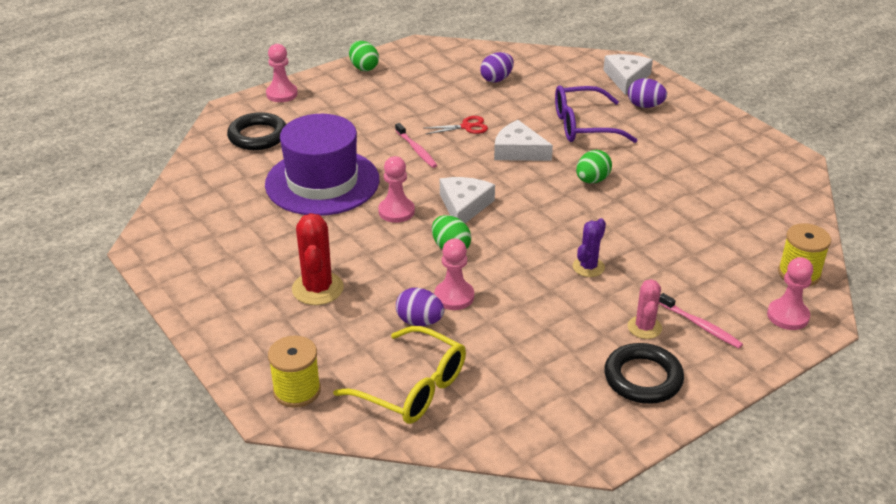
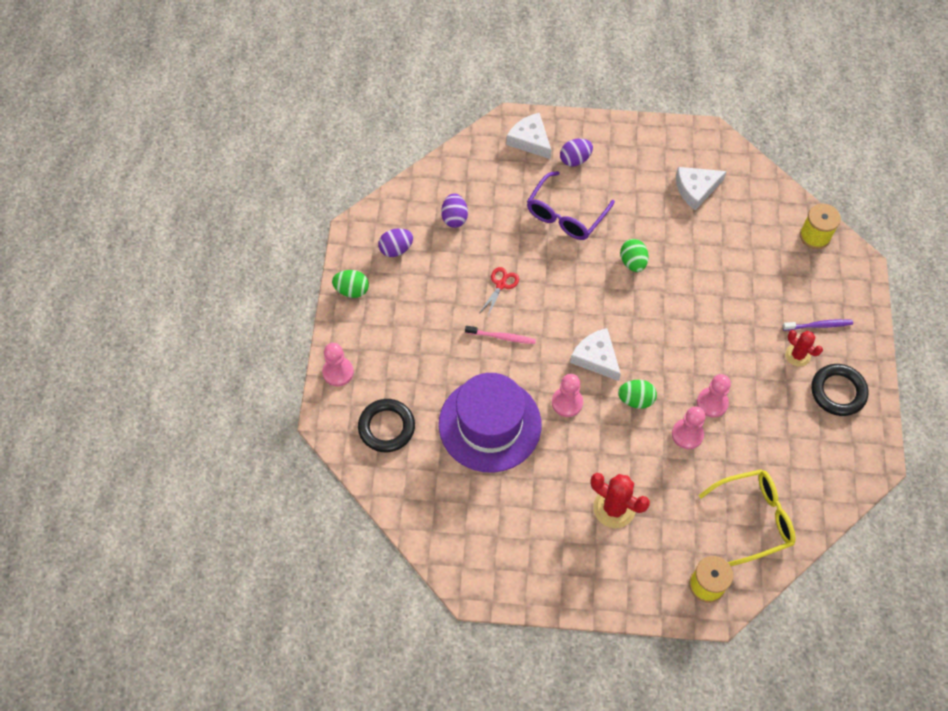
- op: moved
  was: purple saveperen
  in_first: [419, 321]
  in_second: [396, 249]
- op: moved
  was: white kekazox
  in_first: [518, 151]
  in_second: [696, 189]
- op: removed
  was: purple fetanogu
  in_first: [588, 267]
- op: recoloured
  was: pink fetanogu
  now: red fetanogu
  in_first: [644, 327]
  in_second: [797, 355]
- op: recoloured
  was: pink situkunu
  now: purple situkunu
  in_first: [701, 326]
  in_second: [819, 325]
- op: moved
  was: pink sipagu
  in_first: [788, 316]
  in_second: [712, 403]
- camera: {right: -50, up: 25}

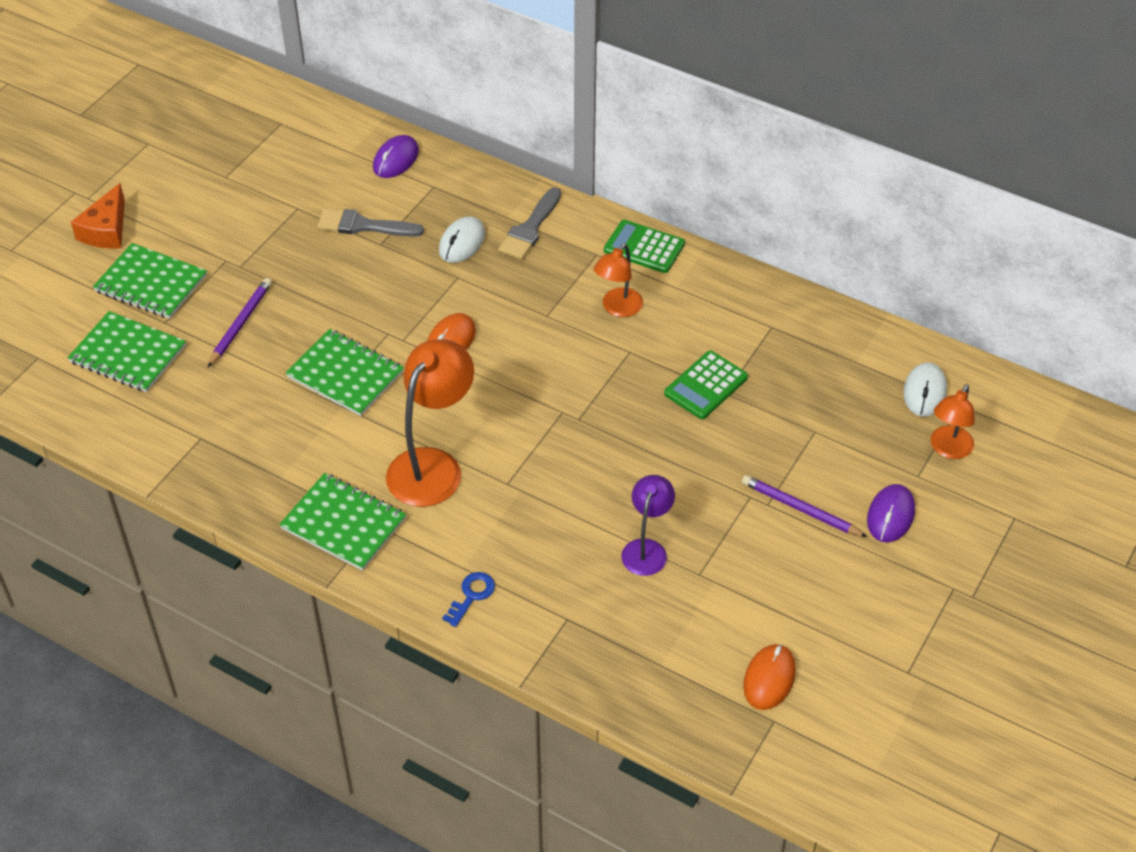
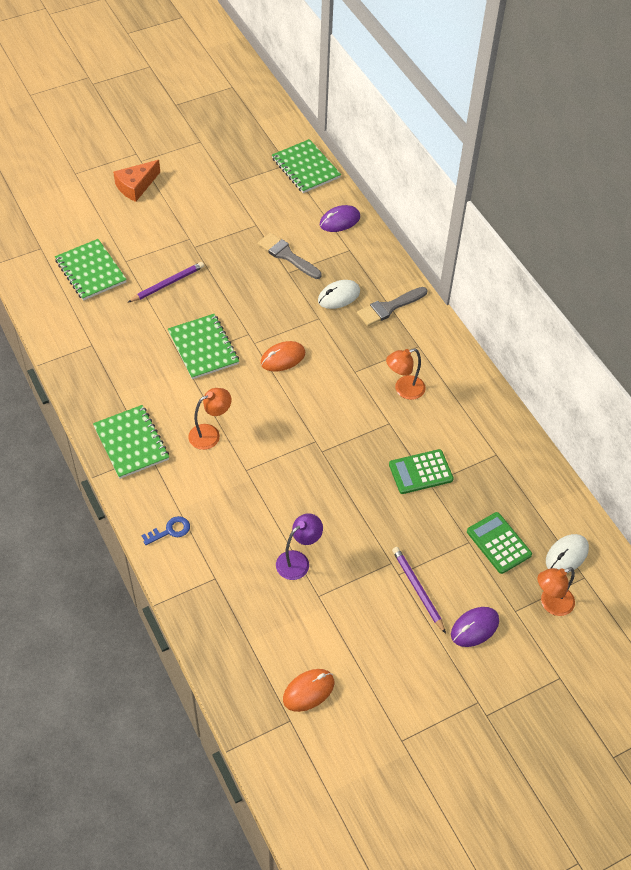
- op: moved
  was: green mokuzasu
  in_first: [151, 284]
  in_second: [305, 168]
- op: resized
  was: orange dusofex
  in_first: [432, 465]
  in_second: [210, 434]
  ratio: 0.58
- op: moved
  was: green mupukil
  in_first: [644, 247]
  in_second: [498, 543]
- camera: {right: 30, up: 5}

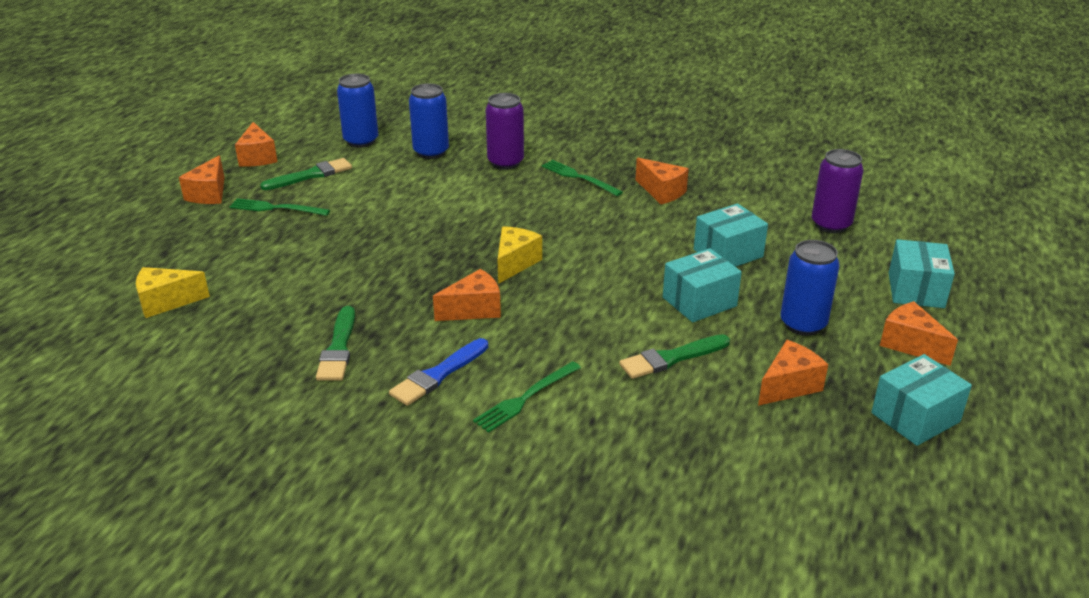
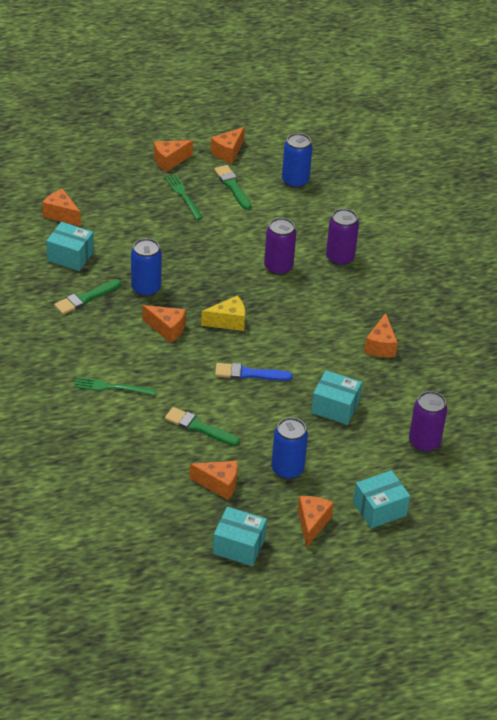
- op: recoloured
  was: yellow kekazox
  now: orange kekazox
  in_first: [166, 302]
  in_second: [61, 215]
- op: turned
  was: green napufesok
  in_first: [311, 175]
  in_second: [232, 186]
  clockwise: -135
- op: moved
  was: blue napufesok
  in_first: [438, 375]
  in_second: [249, 374]
- op: moved
  was: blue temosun
  in_first: [431, 152]
  in_second: [146, 288]
- op: removed
  was: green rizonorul
  in_first: [579, 177]
- op: moved
  was: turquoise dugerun
  in_first: [699, 302]
  in_second: [70, 256]
- op: added
  now: purple temosun
  in_second: [278, 267]
- camera: {right: 50, up: 10}

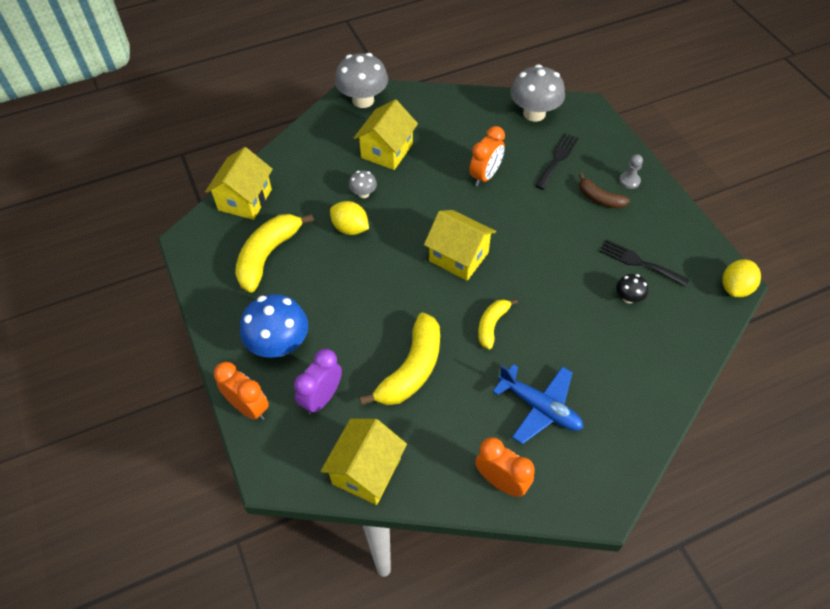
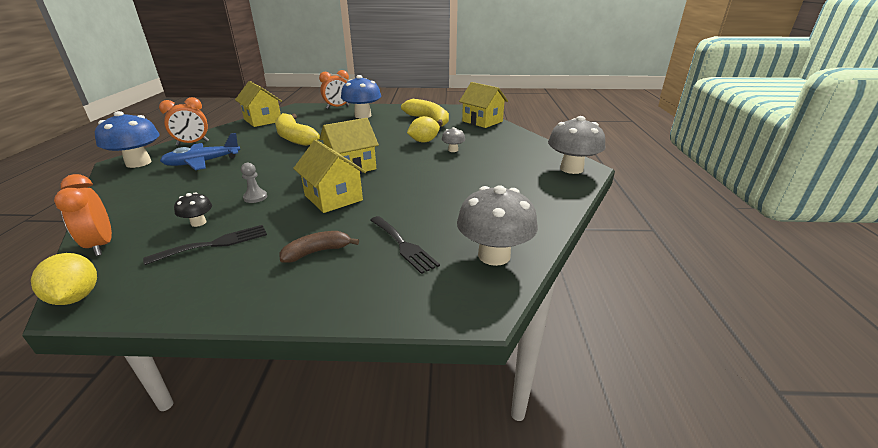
- op: removed
  was: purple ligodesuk
  in_first: [322, 398]
- op: moved
  was: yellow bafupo
  in_first: [387, 151]
  in_second: [333, 198]
- op: moved
  was: orange ligodesuk
  in_first: [485, 176]
  in_second: [101, 245]
- op: removed
  was: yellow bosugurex
  in_first: [492, 325]
- op: moved
  was: grey sipagu
  in_first: [629, 181]
  in_second: [255, 197]
- op: added
  now: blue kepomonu
  in_second: [138, 163]
- camera: {right: 115, up: -25}

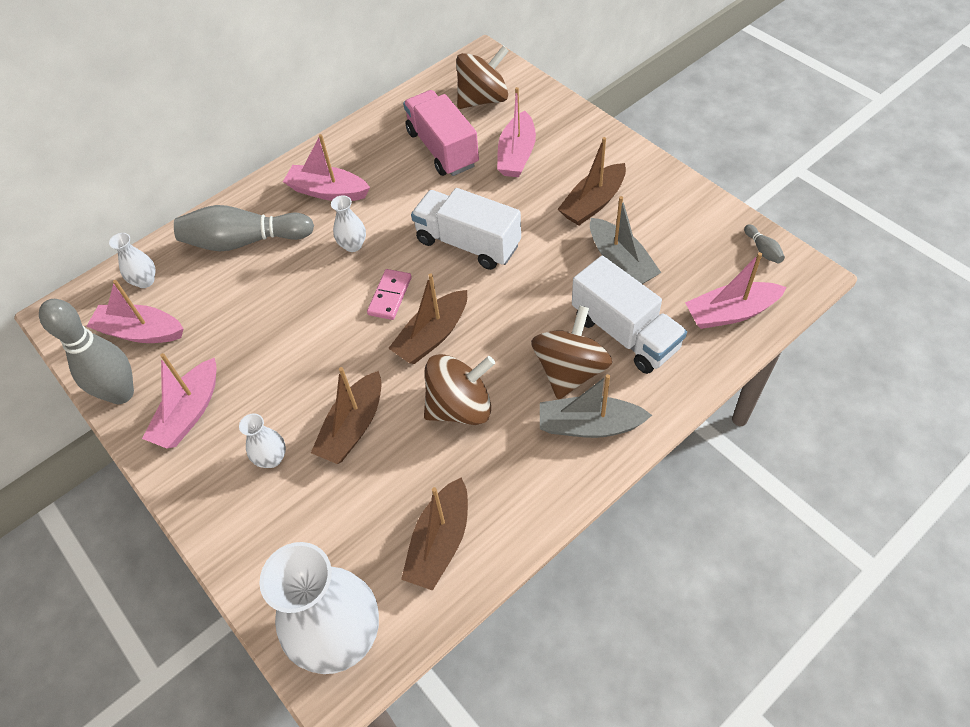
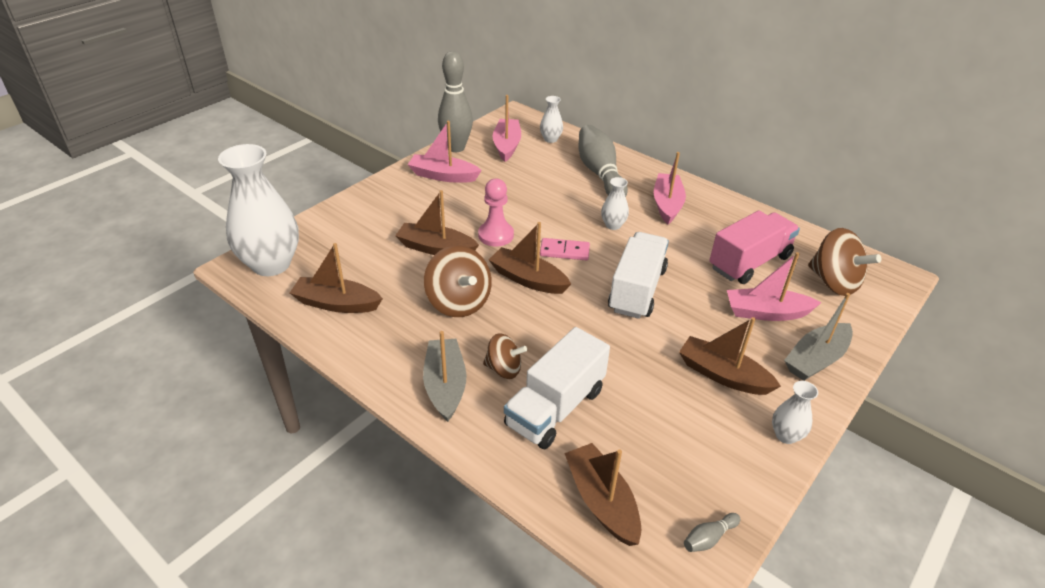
- op: moved
  was: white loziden
  in_first: [272, 458]
  in_second: [786, 435]
- op: resized
  was: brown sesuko
  in_first: [570, 371]
  in_second: [504, 369]
  ratio: 0.61
- op: moved
  was: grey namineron
  in_first: [621, 262]
  in_second: [816, 359]
- op: recoloured
  was: pink namineron
  now: brown namineron
  in_first: [730, 313]
  in_second: [601, 501]
- op: added
  now: pink sipagu
  in_second: [496, 235]
- camera: {right: 75, up: -15}

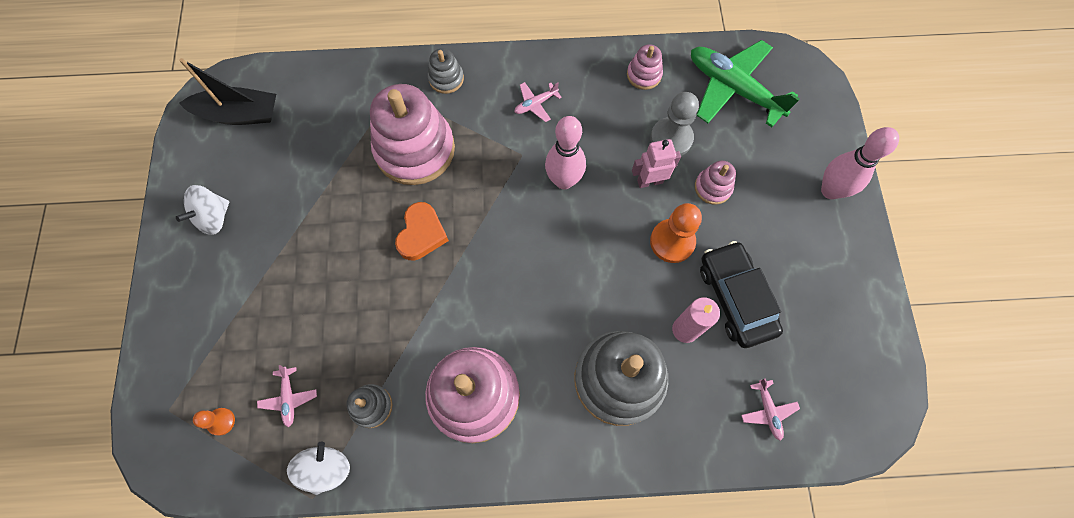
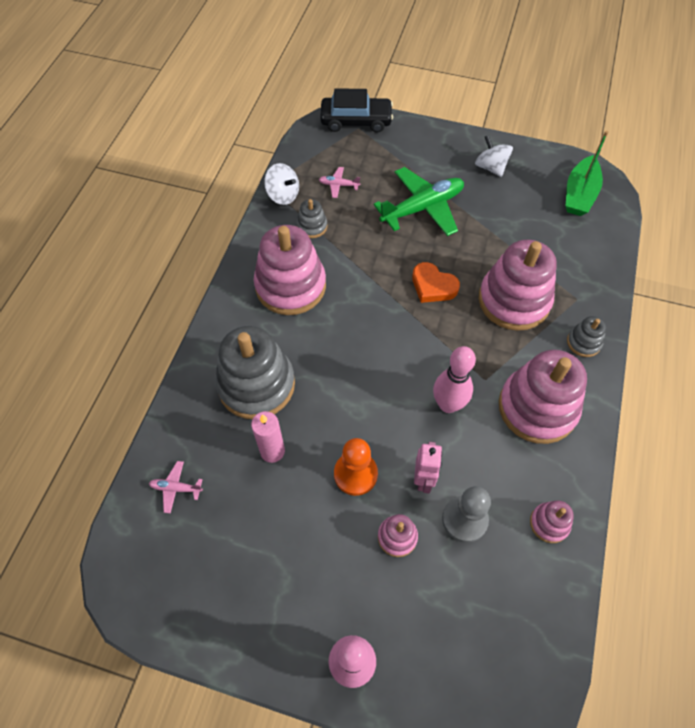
- op: recoloured
  was: black namineron
  now: green namineron
  in_first: [239, 114]
  in_second: [579, 194]
- op: removed
  was: orange sipagu
  in_first: [221, 421]
- op: replaced
  was: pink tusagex
  now: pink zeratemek
  in_first: [535, 104]
  in_second: [537, 408]
- op: moved
  was: green tusagex
  in_first: [733, 89]
  in_second: [422, 208]
- op: moved
  was: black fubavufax
  in_first: [735, 298]
  in_second: [356, 121]
- camera: {right: 110, up: -10}

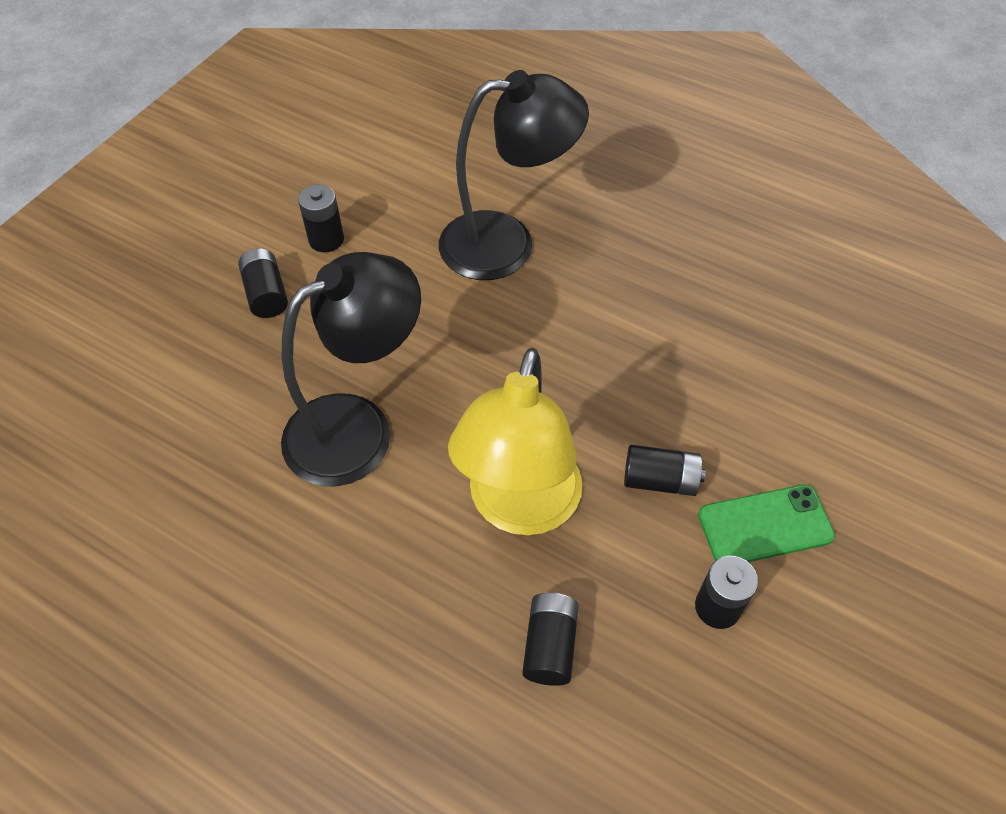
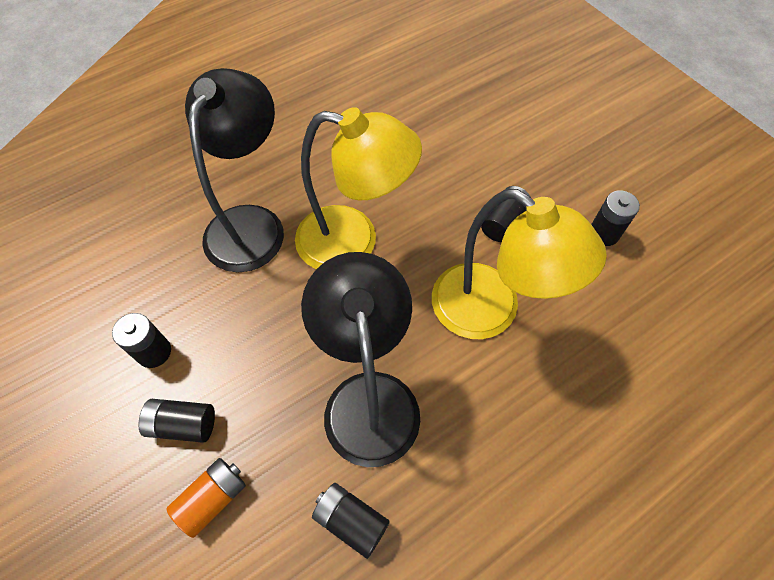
- op: moved
  was: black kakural
  in_first: [549, 645]
  in_second: [351, 521]
- op: removed
  was: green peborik
  in_first: [765, 525]
- op: added
  now: orange kakural
  in_second: [213, 498]
- op: added
  now: yellow dusofex
  in_second: [354, 242]
- camera: {right: -65, up: 5}

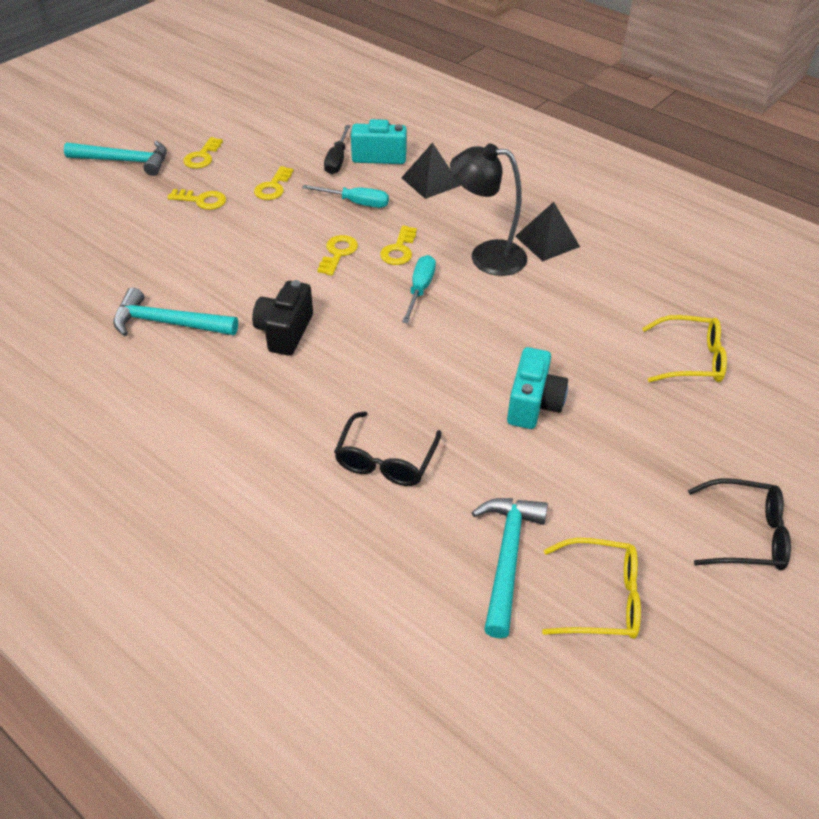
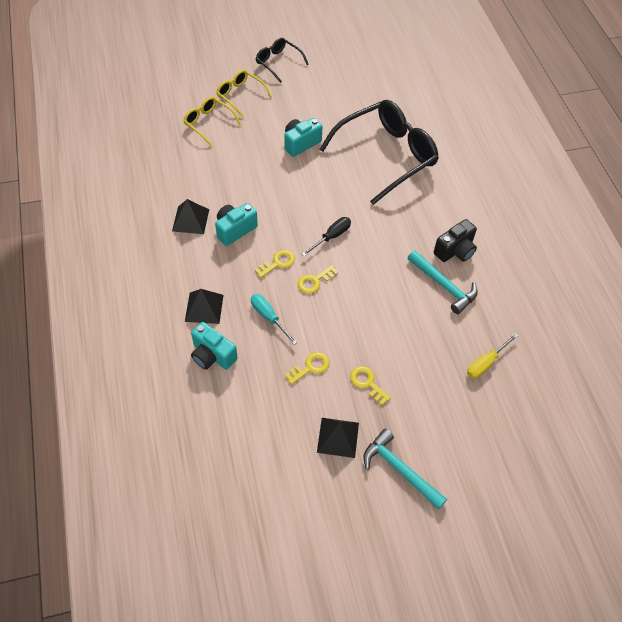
- op: replaced
  was: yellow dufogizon
  now: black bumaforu
  in_first: [202, 157]
  in_second: [338, 437]
- op: moved
  was: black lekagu
  in_first: [285, 332]
  in_second: [455, 251]
- op: moved
  was: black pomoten
  in_first: [337, 160]
  in_second: [331, 237]
- op: resized
  was: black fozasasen
  in_first: [385, 460]
  in_second: [386, 156]
  ratio: 2.04
- op: removed
  was: turquoise pomoten
  in_first: [420, 289]
- op: replaced
  was: black dusofex
  now: turquoise lekagu
  in_first: [486, 256]
  in_second: [235, 230]
- op: removed
  was: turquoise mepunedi
  in_first: [506, 558]
- op: moved
  was: yellow fozasasen
  in_first: [601, 598]
  in_second: [240, 95]
- op: added
  now: yellow pomoten
  in_second: [486, 363]
- camera: {right: -145, up: 10}

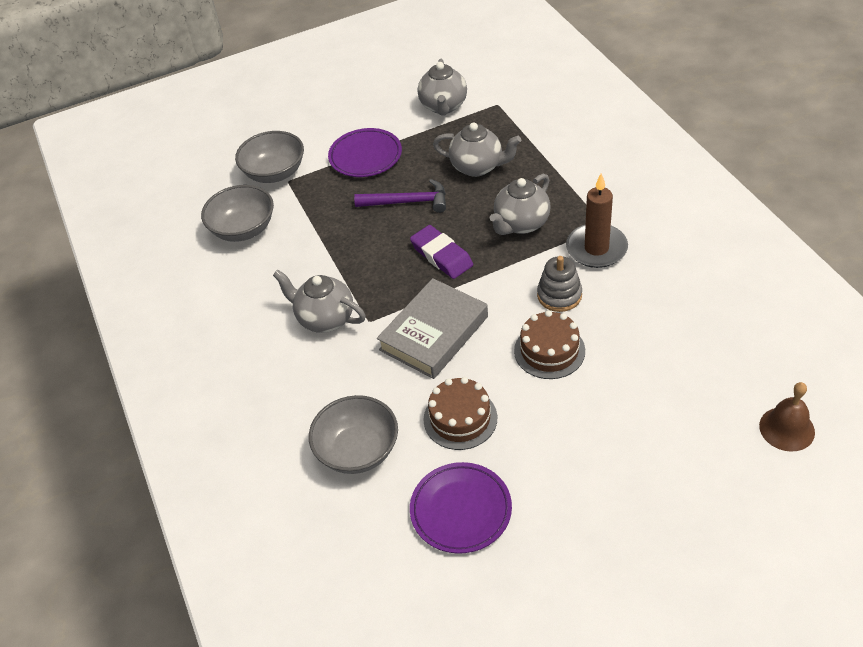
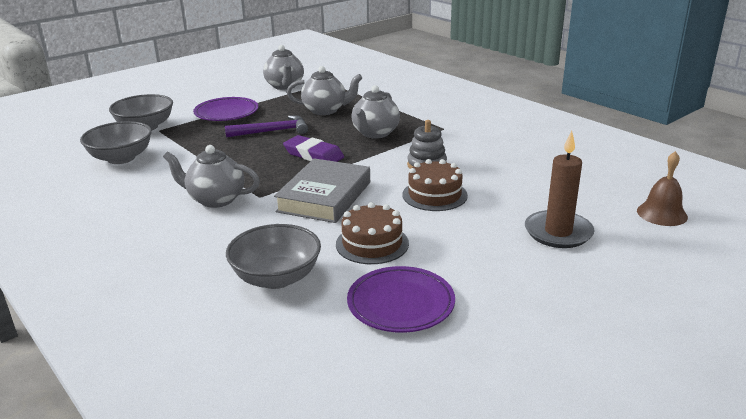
- op: moved
  was: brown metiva
  in_first: [596, 248]
  in_second: [558, 232]
- camera: {right: -20, up: -20}

